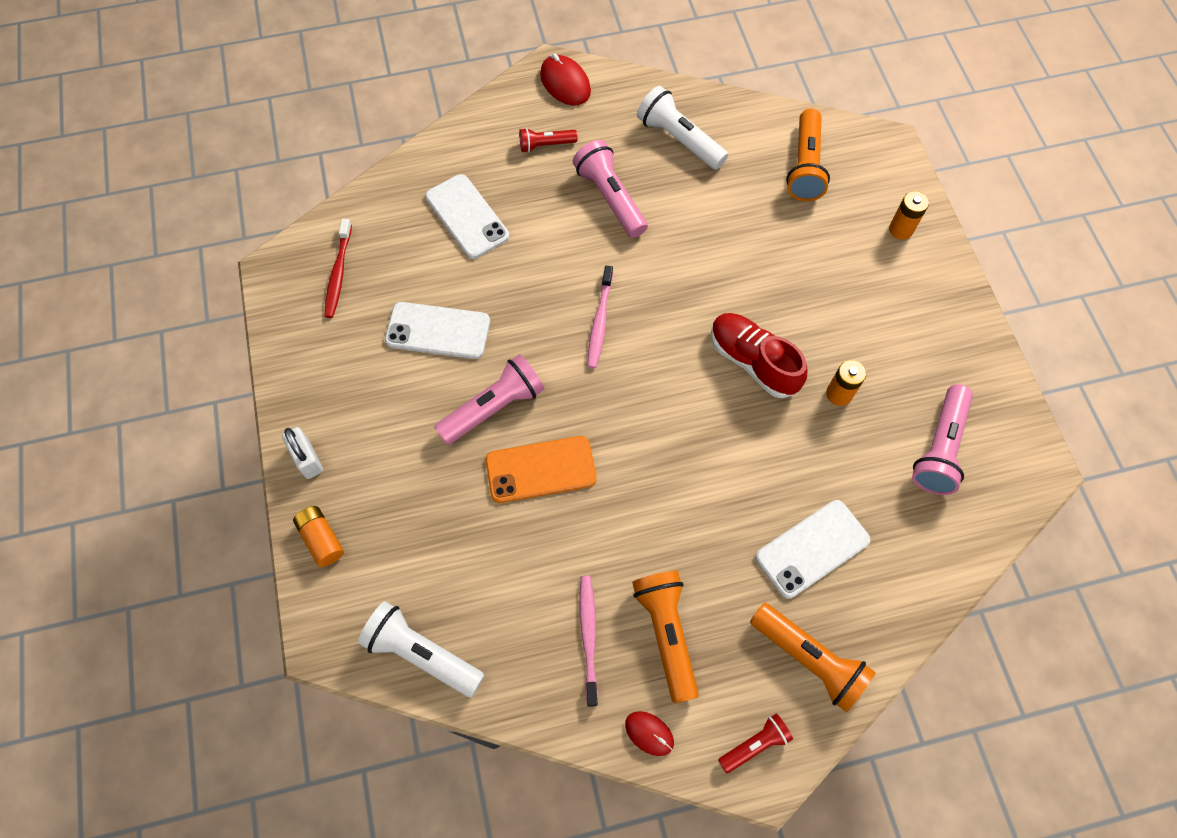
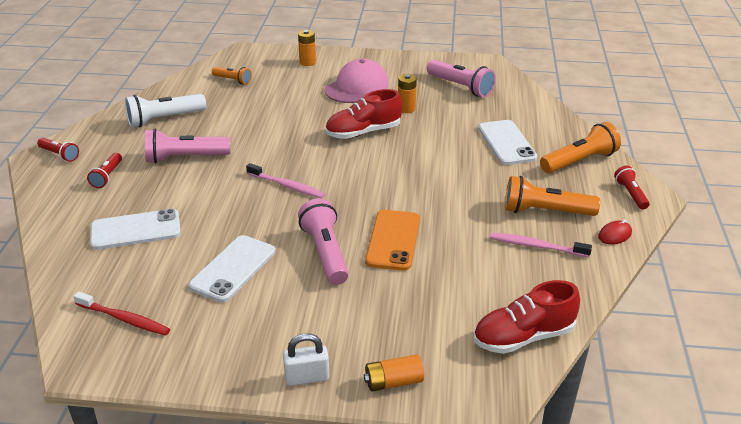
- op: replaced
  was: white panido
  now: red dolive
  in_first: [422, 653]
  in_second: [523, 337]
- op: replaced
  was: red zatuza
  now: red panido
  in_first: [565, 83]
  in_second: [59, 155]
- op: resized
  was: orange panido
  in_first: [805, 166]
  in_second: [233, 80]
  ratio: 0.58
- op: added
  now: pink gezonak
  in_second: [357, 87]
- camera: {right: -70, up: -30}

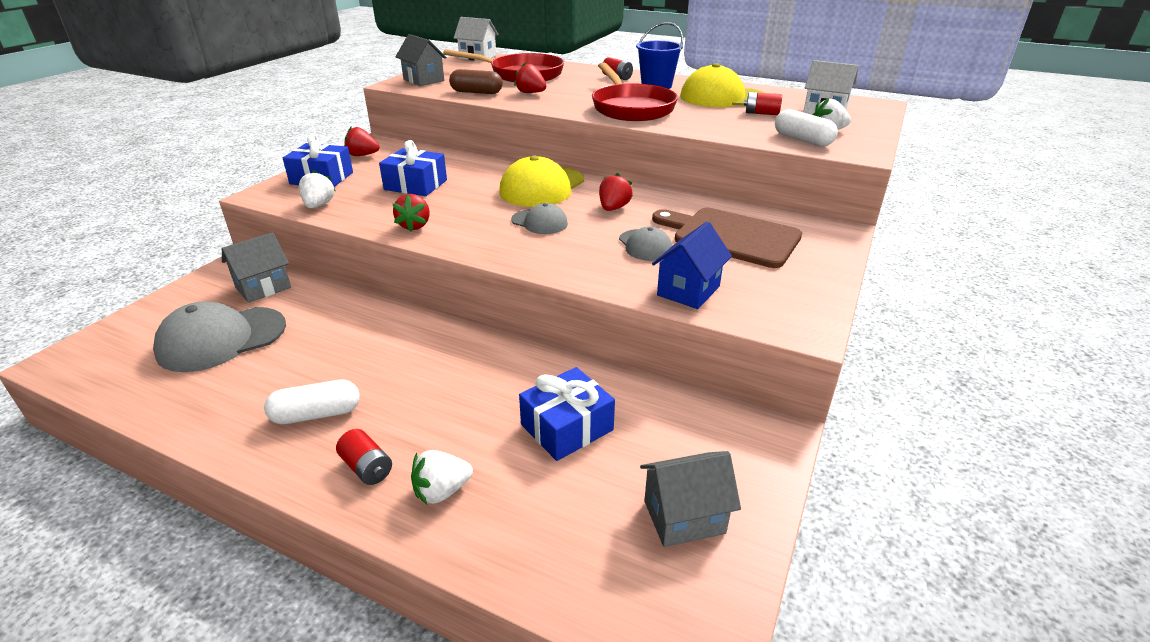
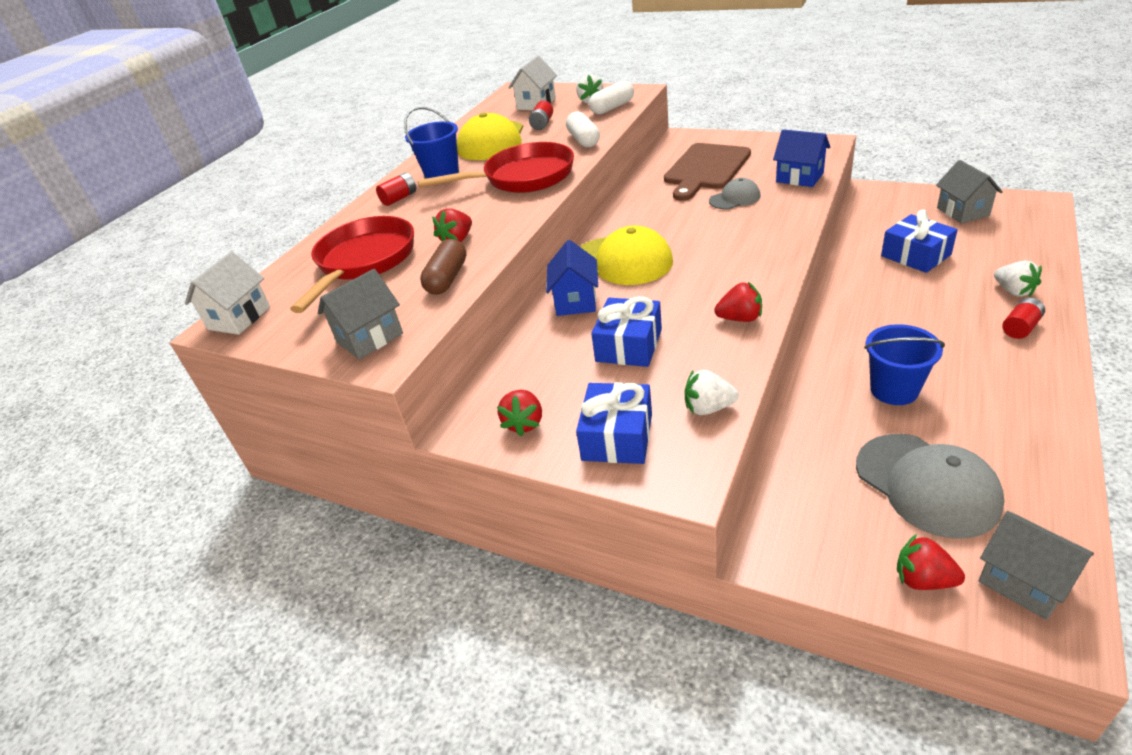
- op: moved
  was: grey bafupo
  in_first: [263, 288]
  in_second: [1023, 582]
- op: moved
  was: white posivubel
  in_first: [316, 414]
  in_second: [583, 140]
- op: removed
  was: grey gezonak
  in_first: [539, 222]
- op: moved
  was: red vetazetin
  in_first: [613, 208]
  in_second: [923, 579]
- op: added
  now: blue bafupo
  in_second: [576, 301]
- op: added
  now: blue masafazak
  in_second: [894, 390]
- camera: {right: -85, up: 5}

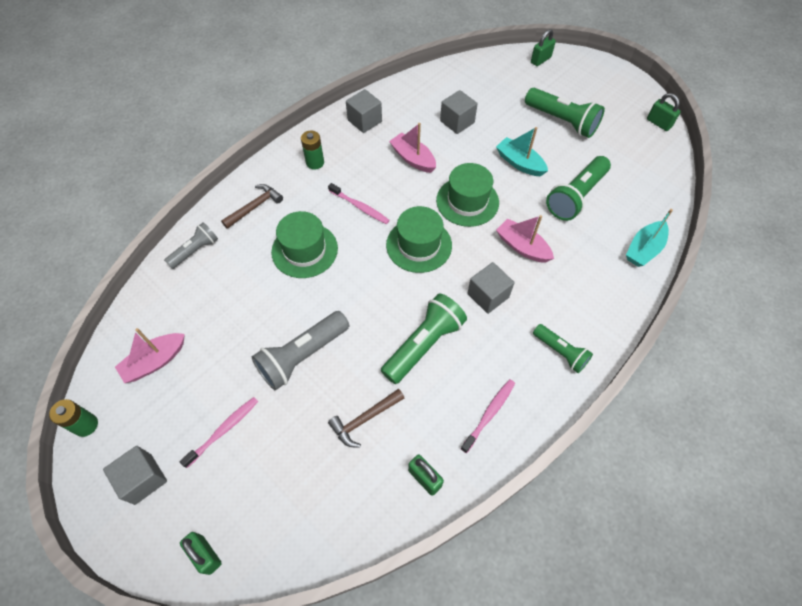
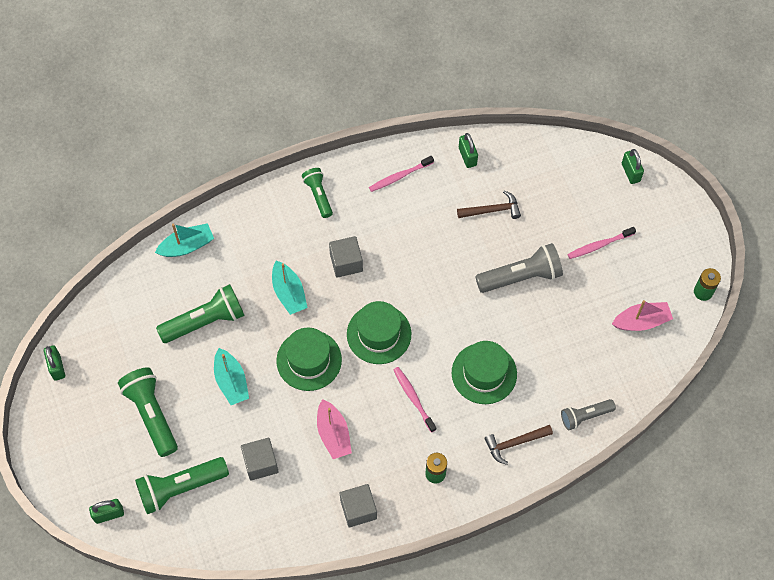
- op: removed
  was: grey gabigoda
  in_first: [143, 479]
- op: moved
  was: green panido
  in_first: [423, 344]
  in_second: [180, 488]
- op: recoloured
  was: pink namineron
  now: turquoise namineron
  in_first: [522, 247]
  in_second: [289, 293]
- camera: {right: -155, up: 5}

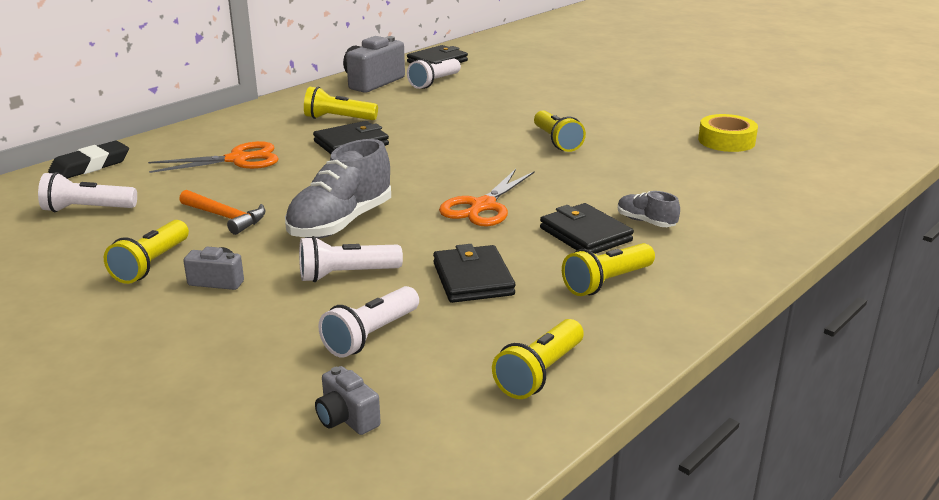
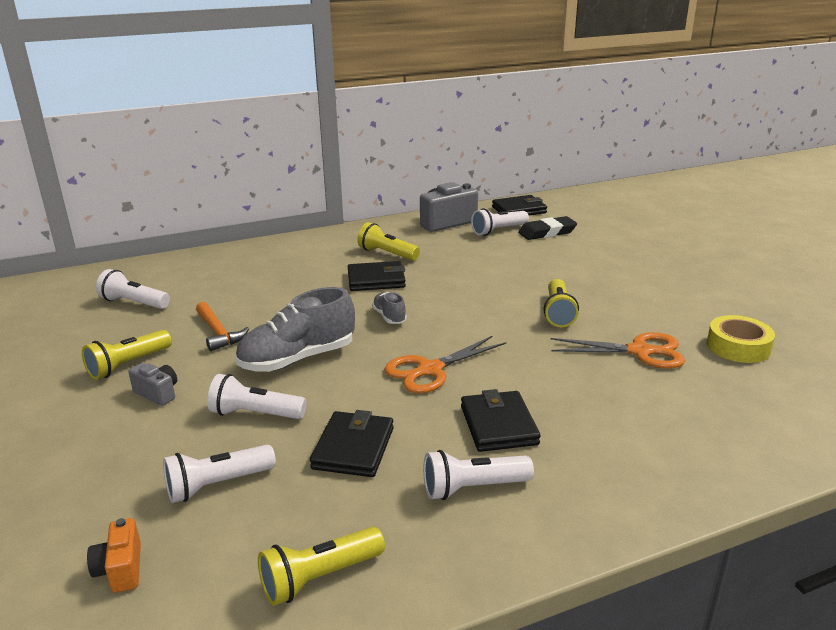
- op: moved
  was: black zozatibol
  in_first: [90, 166]
  in_second: [547, 232]
- op: moved
  was: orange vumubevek
  in_first: [238, 159]
  in_second: [640, 351]
- op: recoloured
  was: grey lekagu
  now: orange lekagu
  in_first: [346, 418]
  in_second: [121, 569]
- op: recoloured
  was: yellow panido
  now: white panido
  in_first: [607, 282]
  in_second: [473, 488]
- op: moved
  was: grey dolive
  in_first: [646, 222]
  in_second: [389, 317]
- camera: {right: 25, up: 0}

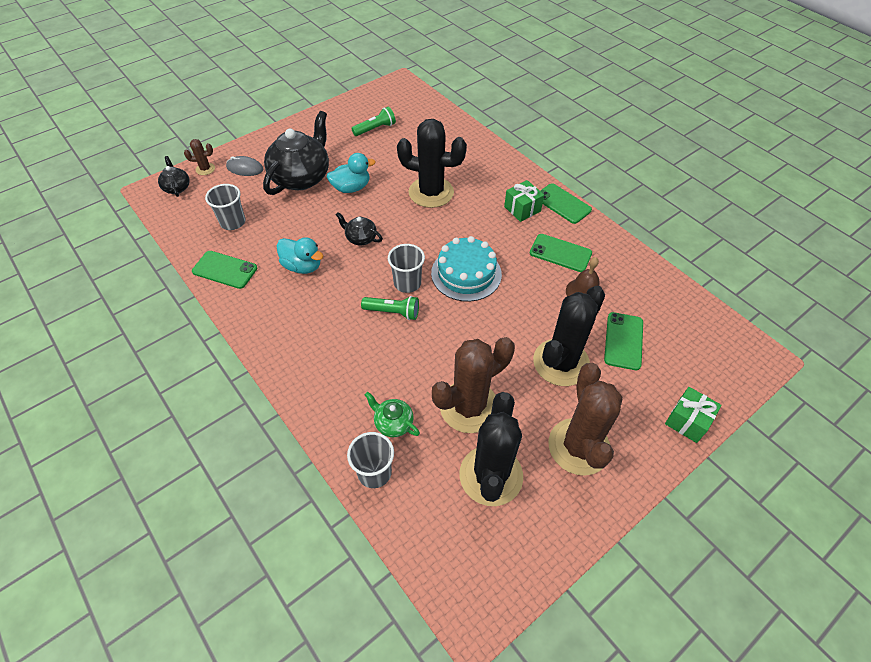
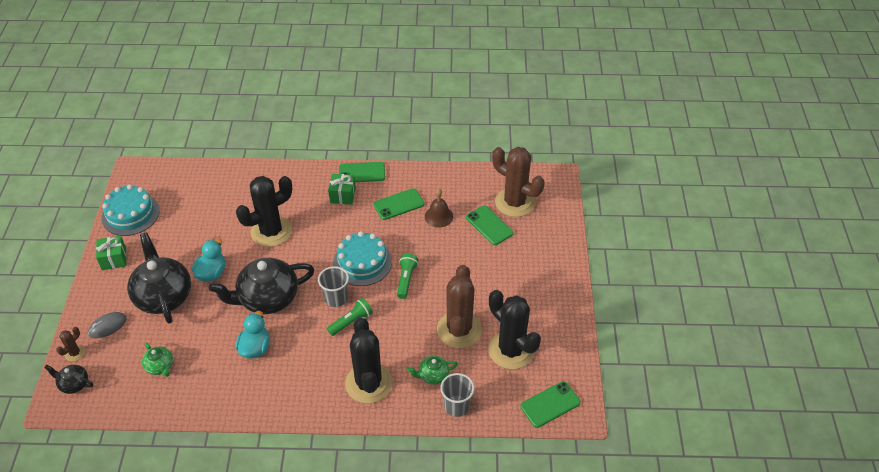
- op: moved
  was: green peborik
  in_first: [225, 270]
  in_second: [550, 404]
- op: replaced
  was: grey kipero
  now: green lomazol
  in_first: [233, 222]
  in_second: [160, 366]
- op: turned
  was: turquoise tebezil
  in_first: [302, 266]
  in_second: [255, 348]
  clockwise: -60
- op: resized
  was: black lomazol
  in_first: [360, 238]
  in_second: [267, 298]
  ratio: 2.14
- op: moved
  was: green panido
  in_first: [375, 129]
  in_second: [406, 279]
- op: moved
  was: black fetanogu
  in_first: [561, 362]
  in_second: [368, 383]
- op: moved
  was: brown fetanogu
  in_first: [579, 446]
  in_second: [514, 202]
- op: moved
  was: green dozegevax
  in_first: [687, 421]
  in_second: [114, 259]
- op: added
  now: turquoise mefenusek
  in_second: [130, 214]
- camera: {right: -50, up: -5}

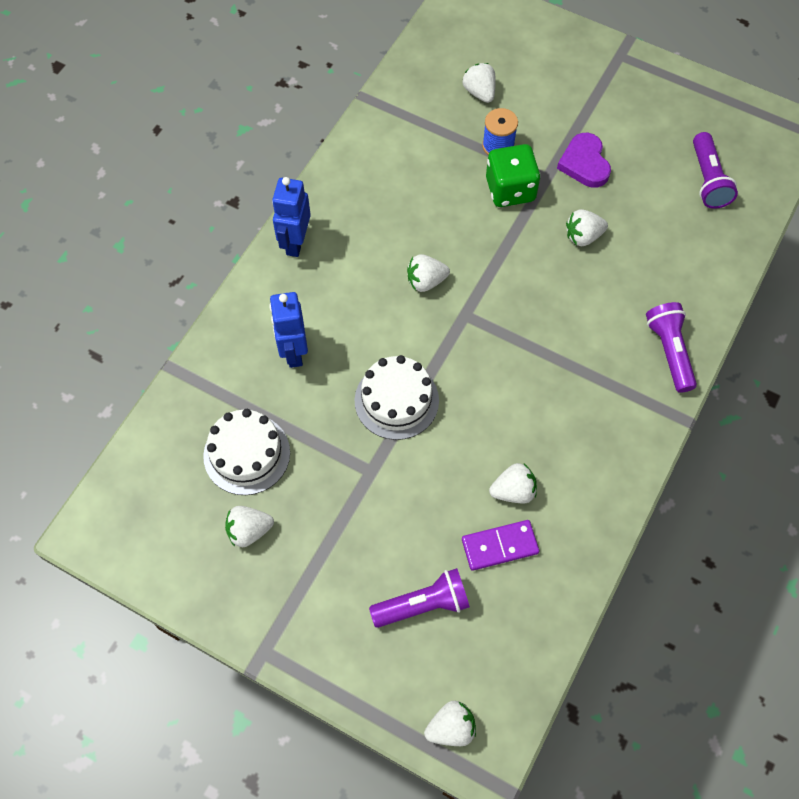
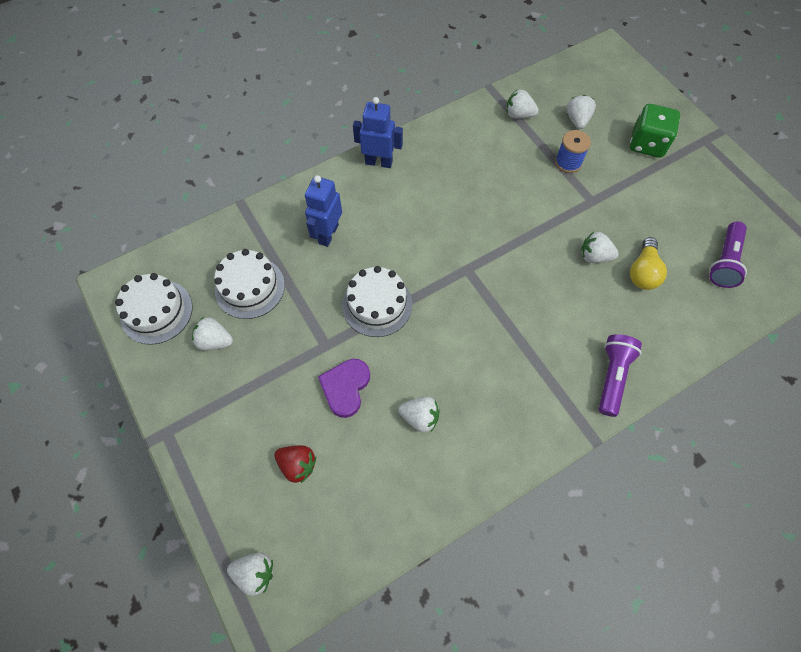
- op: turned
  was: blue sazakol
  in_first: [295, 242]
  in_second: [379, 162]
  clockwise: 60
- op: replaced
  was: purple panido
  now: red vetazetin
  in_first: [423, 605]
  in_second: [297, 465]
- op: moved
  was: white vetazetin
  in_first: [426, 281]
  in_second: [518, 115]
- op: removed
  was: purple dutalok
  in_first: [499, 546]
- op: moved
  was: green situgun
  in_first: [510, 190]
  in_second: [647, 144]
- op: moved
  was: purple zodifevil
  in_first: [584, 163]
  in_second: [345, 388]
- op: added
  now: white mefenusek
  in_second: [156, 311]
- op: added
  now: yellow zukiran
  in_second: [643, 272]
- camera: {right: 30, up: 0}

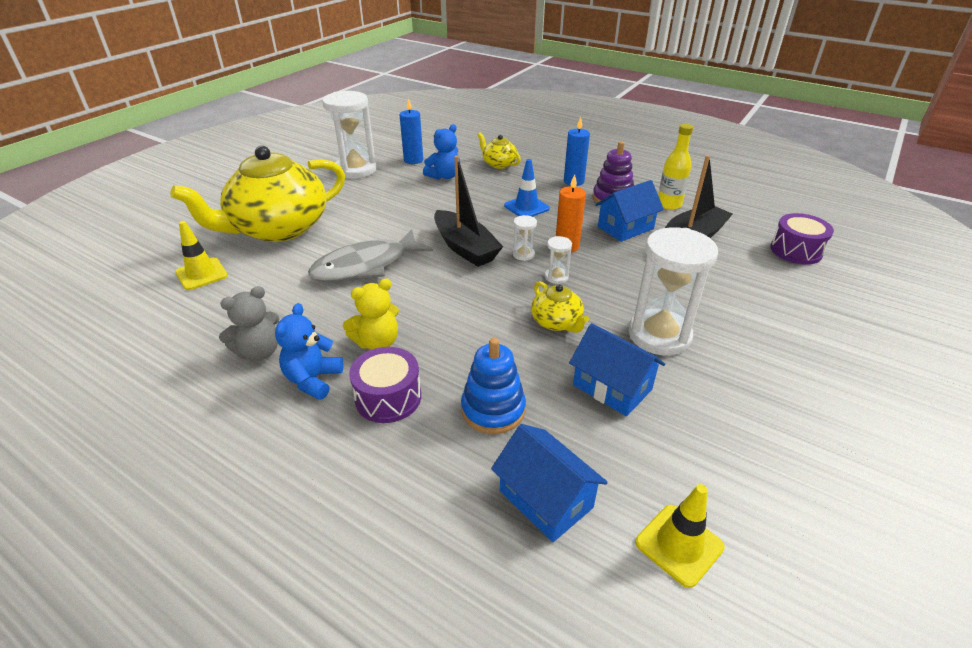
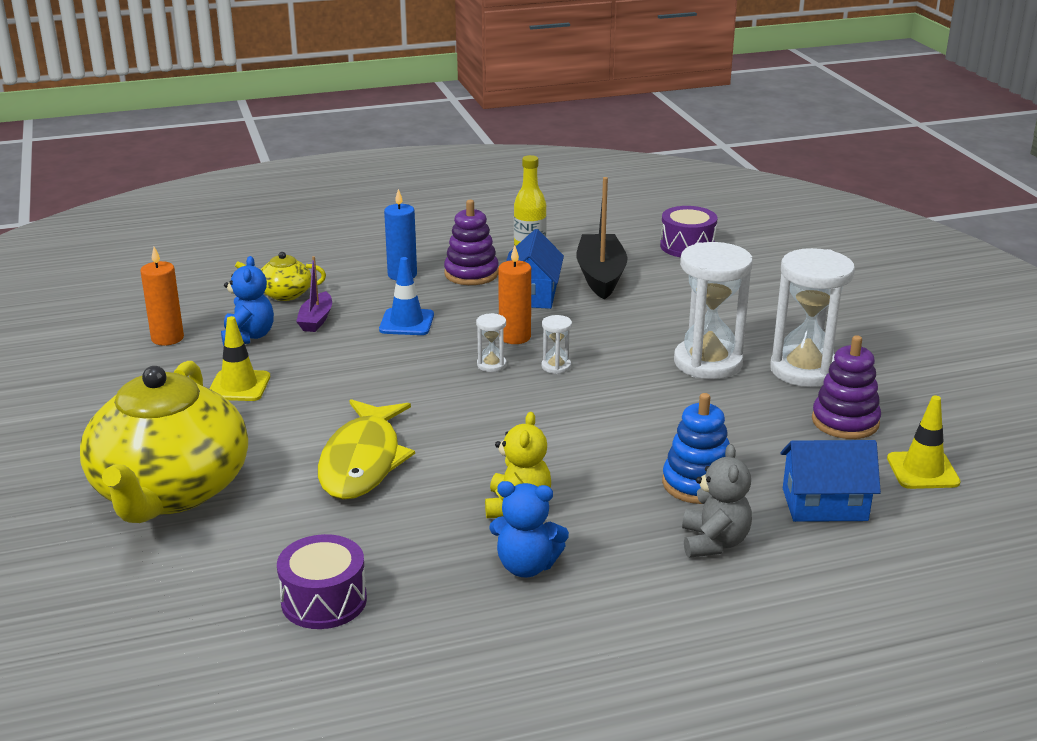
- op: moved
  was: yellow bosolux
  in_first: [201, 274]
  in_second: [239, 386]
- op: moved
  was: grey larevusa
  in_first: [259, 352]
  in_second: [714, 542]
- op: turned
  was: blue larevusa
  in_first: [313, 380]
  in_second: [526, 566]
  clockwise: -45
- op: recoloured
  was: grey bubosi
  now: yellow bubosi
  in_first: [366, 266]
  in_second: [363, 461]
- op: moved
  was: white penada
  in_first: [355, 170]
  in_second: [804, 370]
- op: moved
  was: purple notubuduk
  in_first: [388, 397]
  in_second: [324, 601]
- op: recoloured
  was: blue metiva
  now: orange metiva
  in_first: [413, 160]
  in_second: [167, 338]
- op: removed
  was: black namineron
  in_first: [465, 248]
- op: removed
  was: yellow lomazol
  in_first: [556, 322]
- op: removed
  was: blue bafupo
  in_first: [612, 387]
- op: added
  now: purple namineron
  in_second: [316, 320]
- op: added
  now: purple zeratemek
  in_second: [845, 422]
- camera: {right: -50, up: -10}

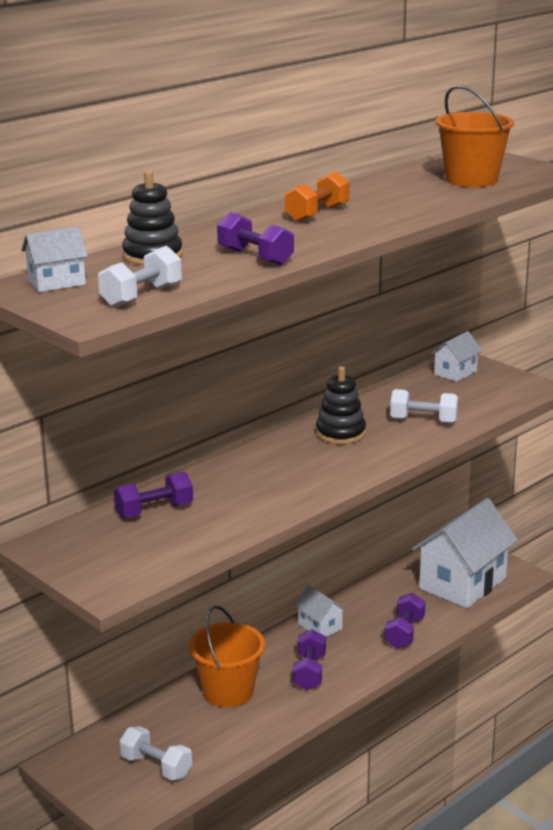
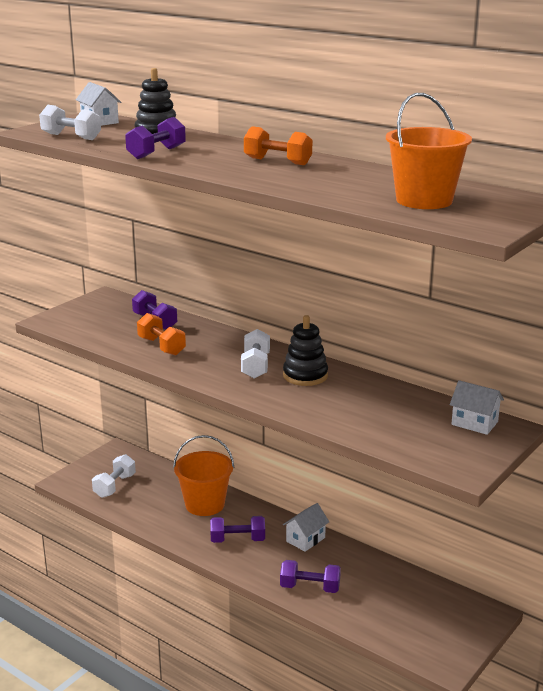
- op: moved
  was: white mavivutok
  in_first: [423, 421]
  in_second: [255, 366]
- op: removed
  was: white bafupo
  in_first: [462, 583]
- op: added
  now: orange mavivutok
  in_second: [161, 346]
- camera: {right: 80, up: 0}

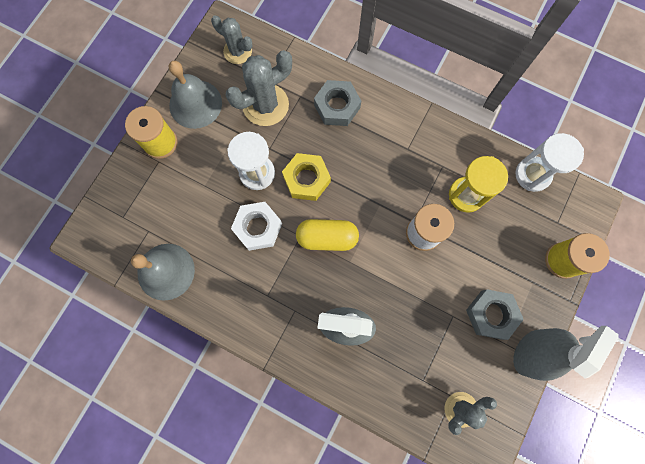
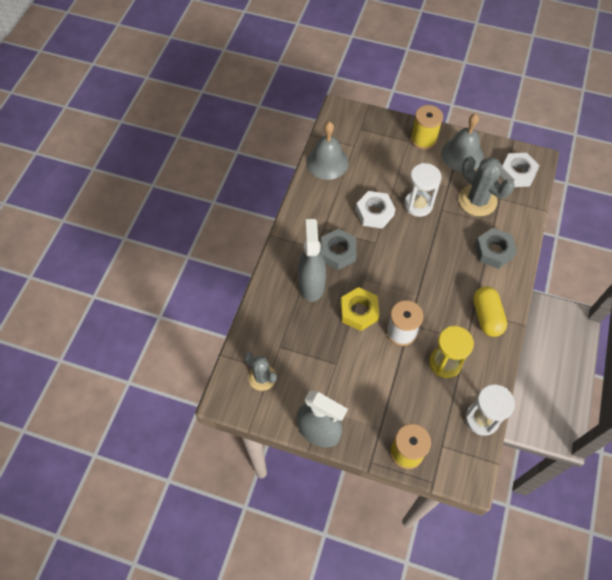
- op: replaced
  was: grey fetanogu
  now: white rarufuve
  in_first: [237, 51]
  in_second: [517, 173]
- op: moved
  was: yellow rarufuve
  in_first: [306, 179]
  in_second: [359, 311]
- op: moved
  was: yellow posivubel
  in_first: [327, 238]
  in_second: [486, 316]
- op: moved
  was: grey rarufuve
  in_first: [491, 314]
  in_second: [338, 252]
- camera: {right: 80, up: -15}

